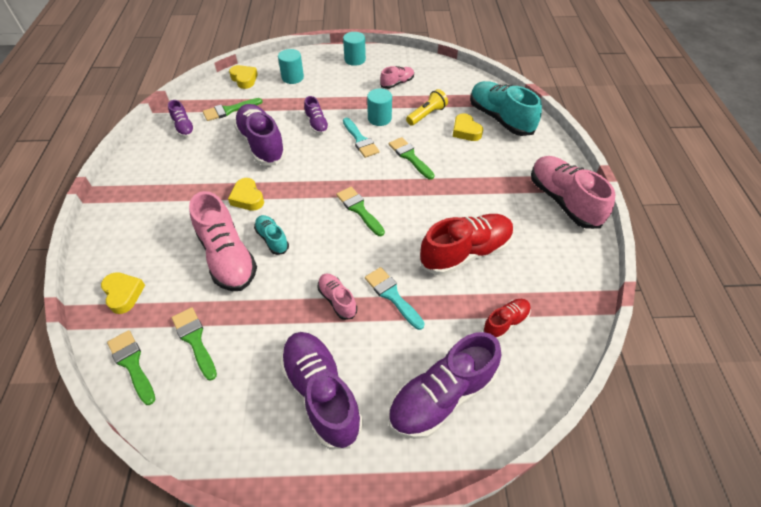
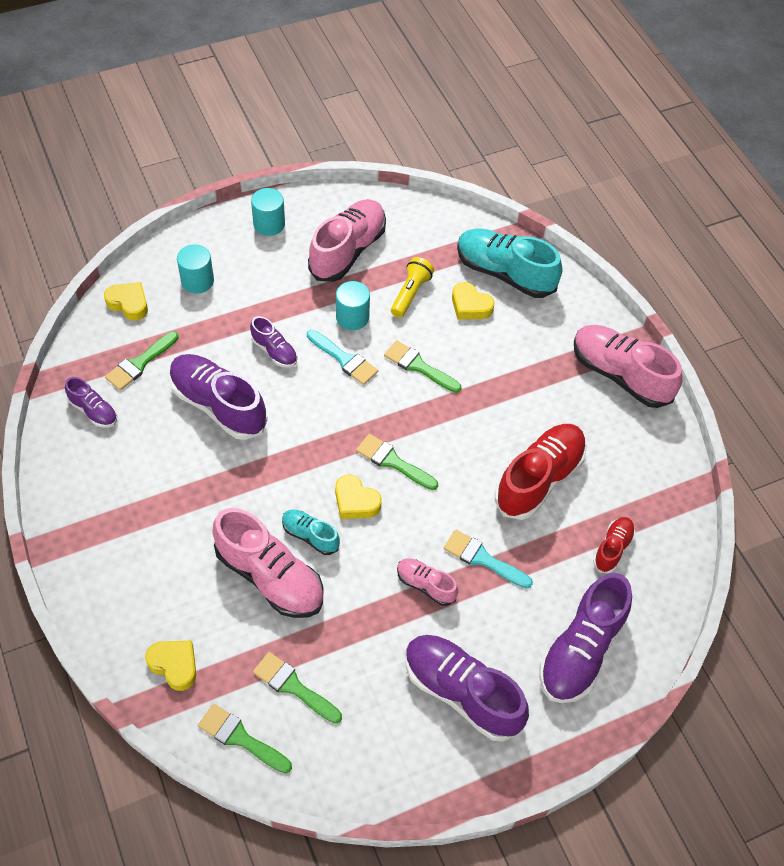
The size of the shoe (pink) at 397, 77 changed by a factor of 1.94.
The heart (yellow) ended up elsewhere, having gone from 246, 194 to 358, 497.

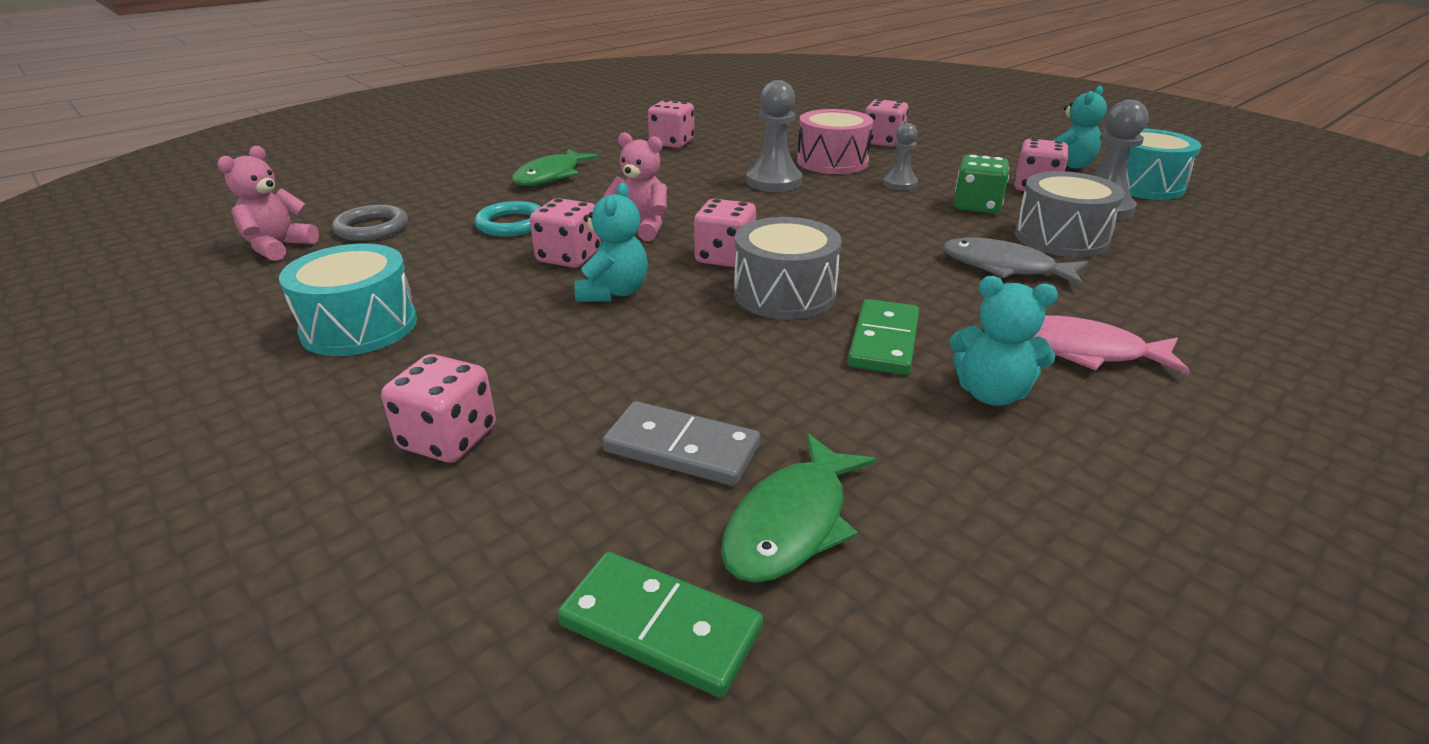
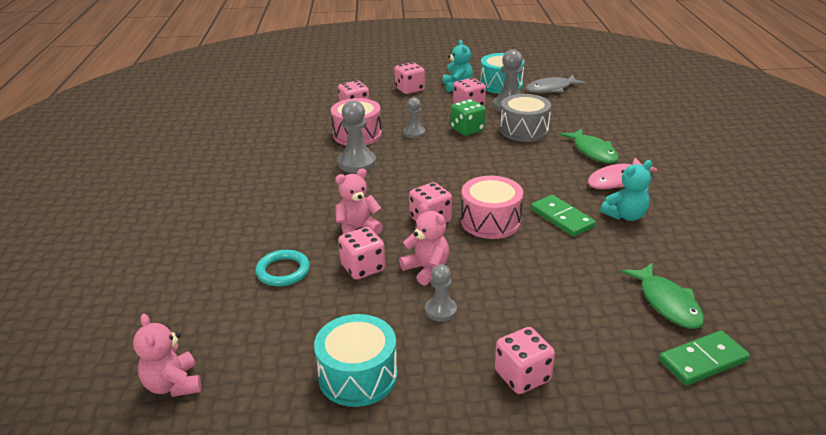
The dice (pink) ended up elsewhere, having gone from 671, 124 to 409, 78.
What was the teddy bear (turquoise) at 611, 242 turned into the teddy bear (pink) at 424, 244.
The second view gained the pawn (grey) at 441, 293.
What was the drum (grey) at 788, 268 turned into the drum (pink) at 492, 207.
The fish (grey) ended up elsewhere, having gone from 1015, 262 to 556, 84.
The fish (green) ended up elsewhere, having gone from 555, 167 to 589, 146.
The second view lost the ring (grey) at 370, 223.
The second view lost the domino (grey) at 681, 443.

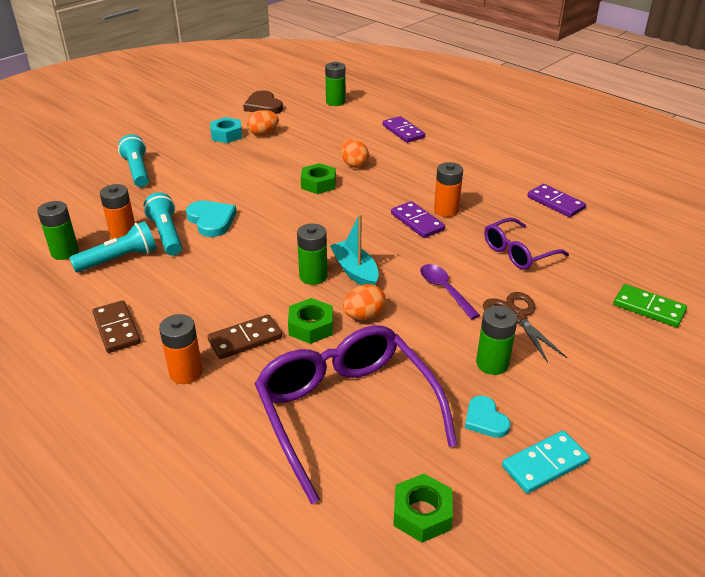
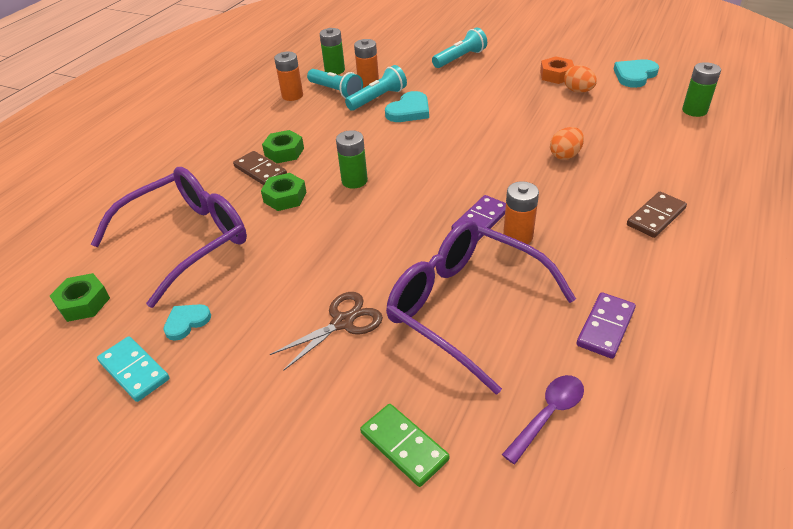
The nut (green) ended up elsewhere, having gone from 318, 178 to 283, 146.
The battery (orange) ended up elsewhere, having gone from 181, 349 to 288, 76.
The domino (green) at 650, 305 ended up facing another way, 60 degrees counterclockwise from before.
The size of the glasses (purple) at 526, 243 changed by a factor of 1.80.
The spoon (purple) ended up elsewhere, having gone from 450, 291 to 543, 419.
What was the nut (turquoise) at 226, 130 turned into the nut (orange) at 557, 70.
What was the heart (brown) at 263, 102 turned into the heart (turquoise) at 636, 73.
The domino (brown) ended up elsewhere, having gone from 116, 326 to 657, 215.
The second view lost the boat (turquoise) at 354, 249.
The second view lost the egg (orange) at 364, 302.
The second view lost the domino (purple) at 404, 129.
The second view lost the battery (green) at 496, 340.

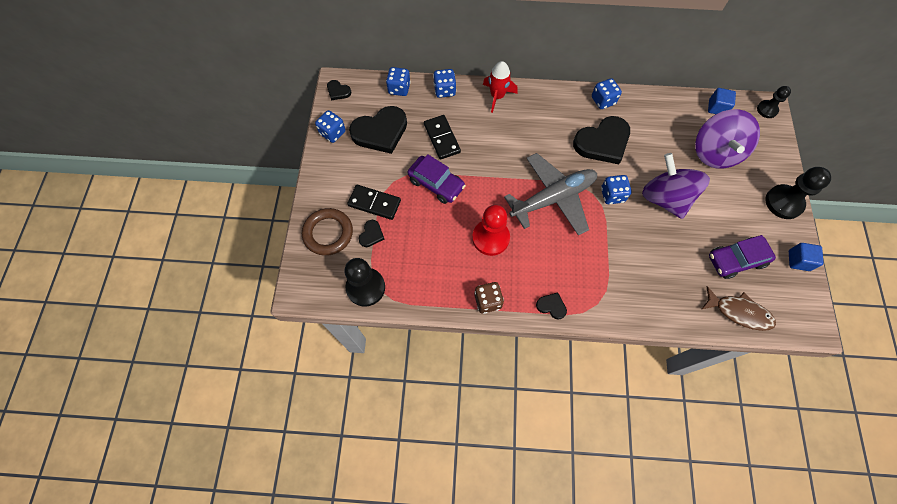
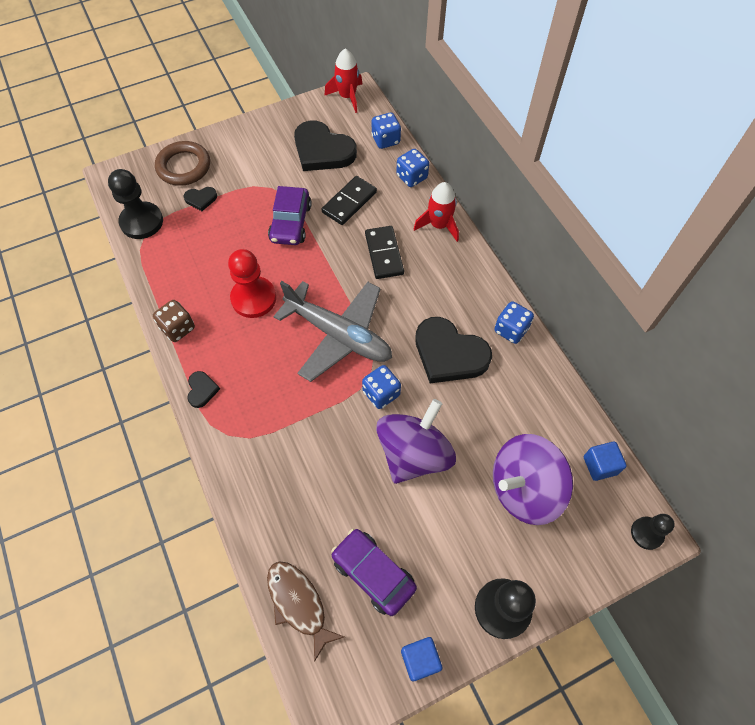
The fish (brown) at 739, 308 ended up facing another way, 150 degrees clockwise from before.
Where the heart (black) stood at 339, 90, the rocket (red) came to stand at 343, 81.
The domino (black) ended up elsewhere, having gone from 374, 202 to 384, 252.
The second view lost the dice (blue) at 330, 126.

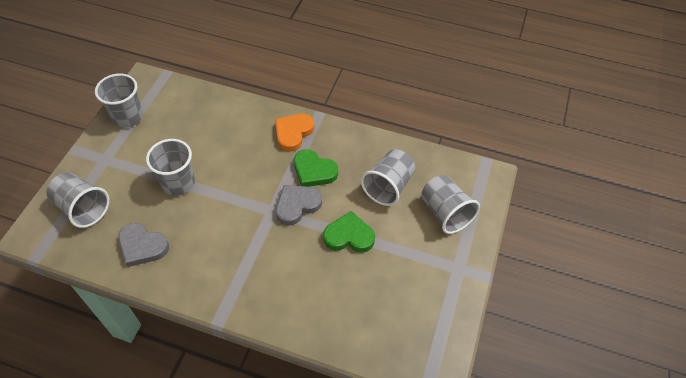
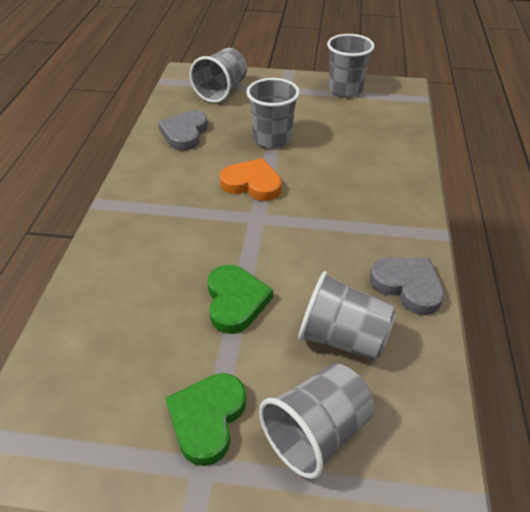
The heart (green) ended up elsewhere, having gone from 316, 168 to 205, 419.
The heart (orange) ended up elsewhere, having gone from 294, 132 to 251, 179.
The heart (grey) ended up elsewhere, having gone from 299, 205 to 407, 286.

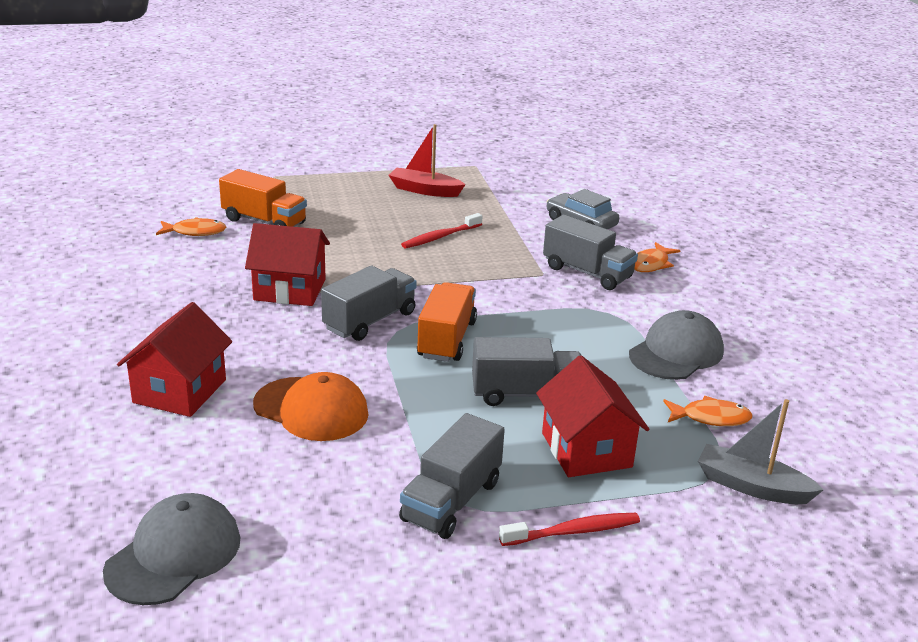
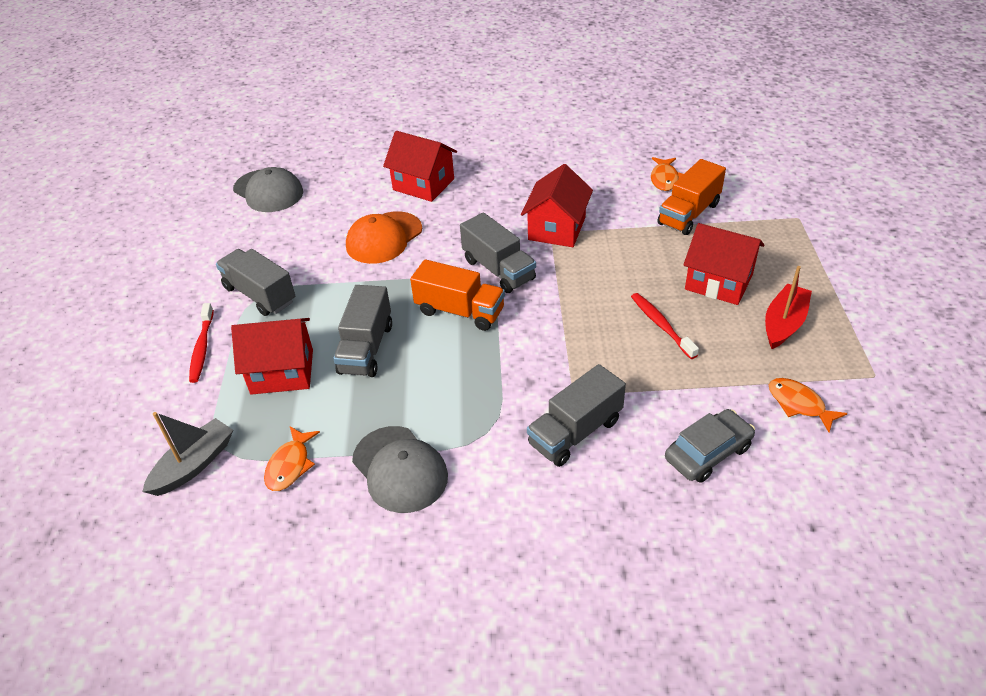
The second view gained the house (red) at 723, 264.
The fish (orange) ended up elsewhere, having gone from 657, 257 to 808, 405.

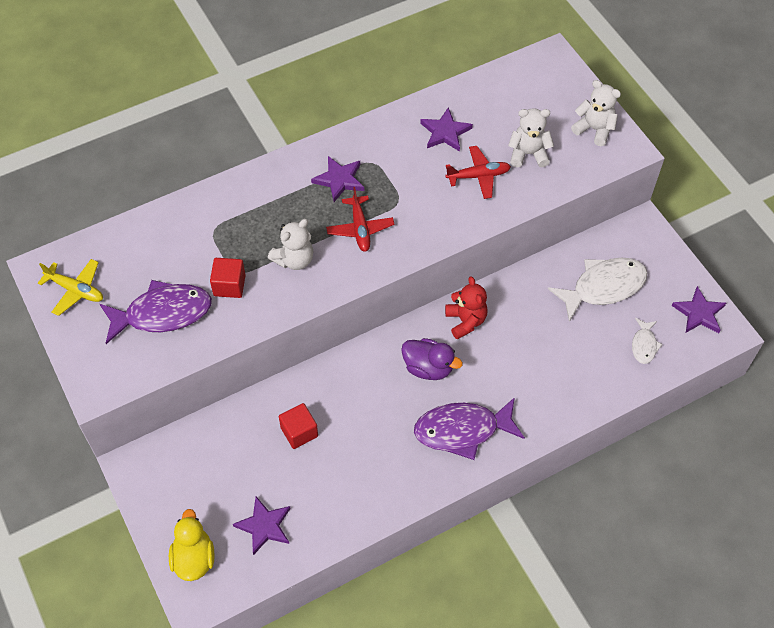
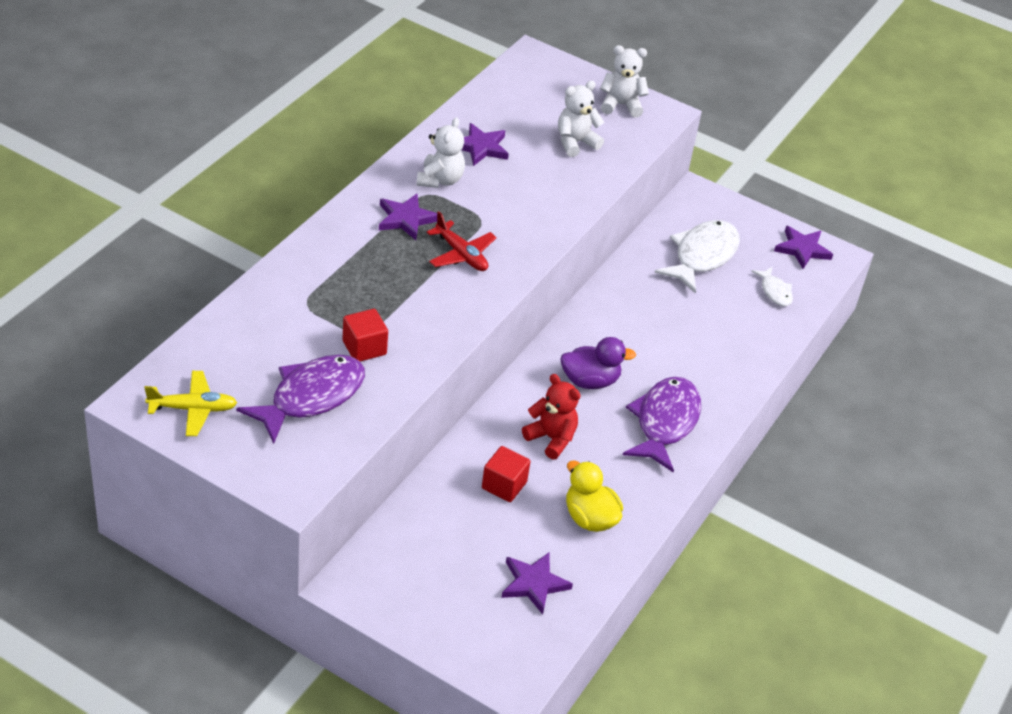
The teddy bear (white) ended up elsewhere, having gone from 290, 244 to 440, 152.
The teddy bear (red) ended up elsewhere, having gone from 466, 307 to 551, 416.
The duck (yellow) ended up elsewhere, having gone from 192, 545 to 594, 496.
The fish (purple) at 469, 428 ended up facing another way, 150 degrees clockwise from before.
The second view lost the plane (red) at 478, 172.

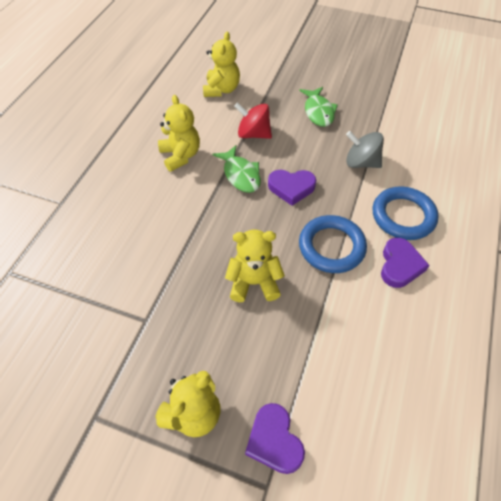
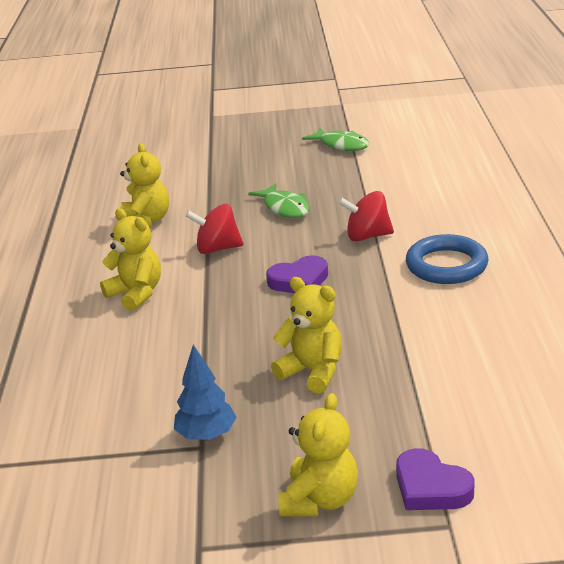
The second view gained the tree (blue) at 205, 392.
The teddy bear (yellow) at 255, 265 ended up facing another way, 60 degrees clockwise from before.
The fish (green) ended up elsewhere, having gone from 236, 169 to 335, 139.
What was the spinning top (grey) at 365, 149 turned into the spinning top (red) at 366, 216.
The second view lost the ring (blue) at 333, 244.
The second view lost the heart (purple) at 405, 262.

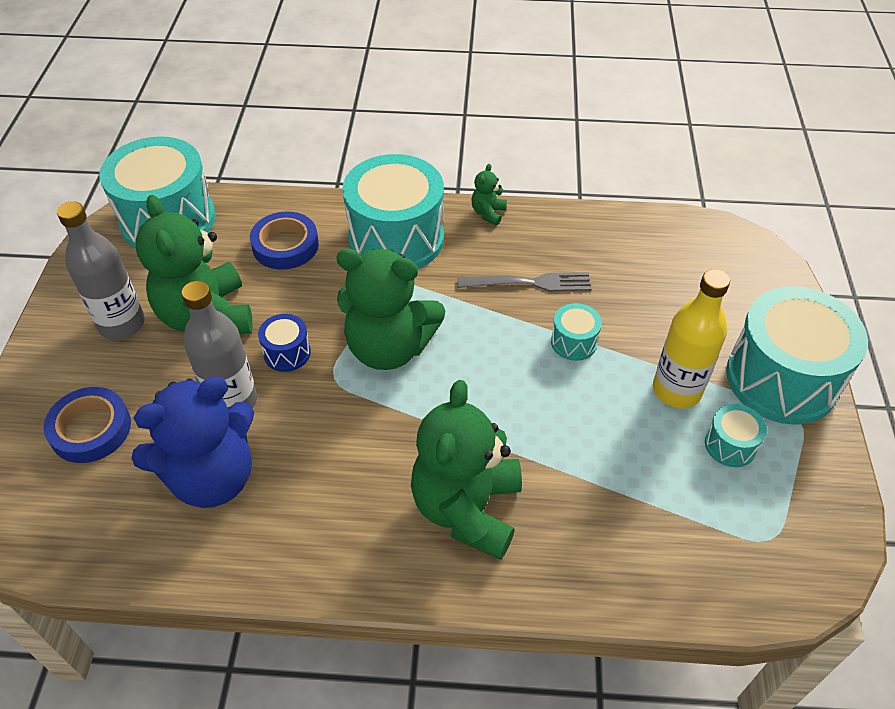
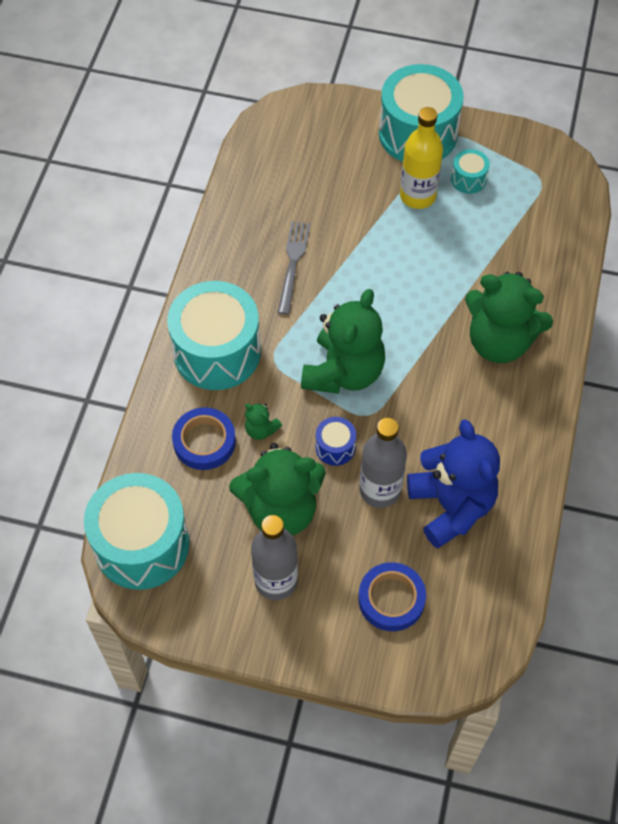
The teddy bear (green) ended up elsewhere, having gone from 489, 194 to 263, 421.
The second view lost the drum (turquoise) at 576, 332.

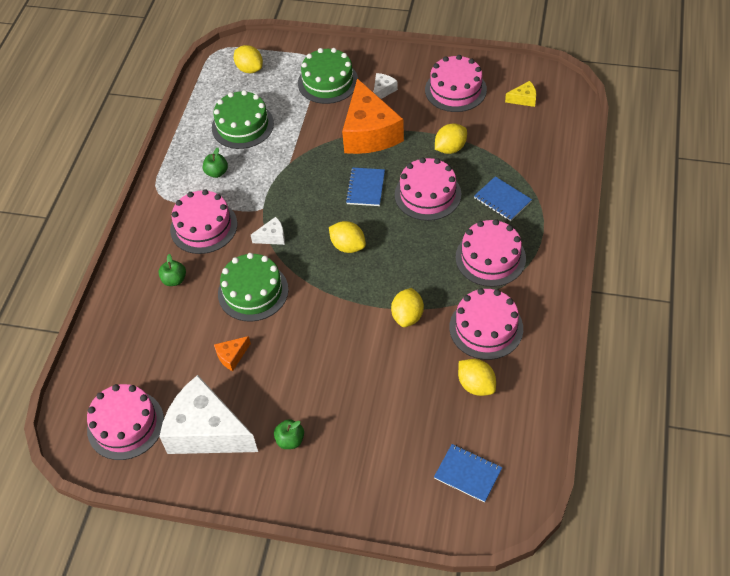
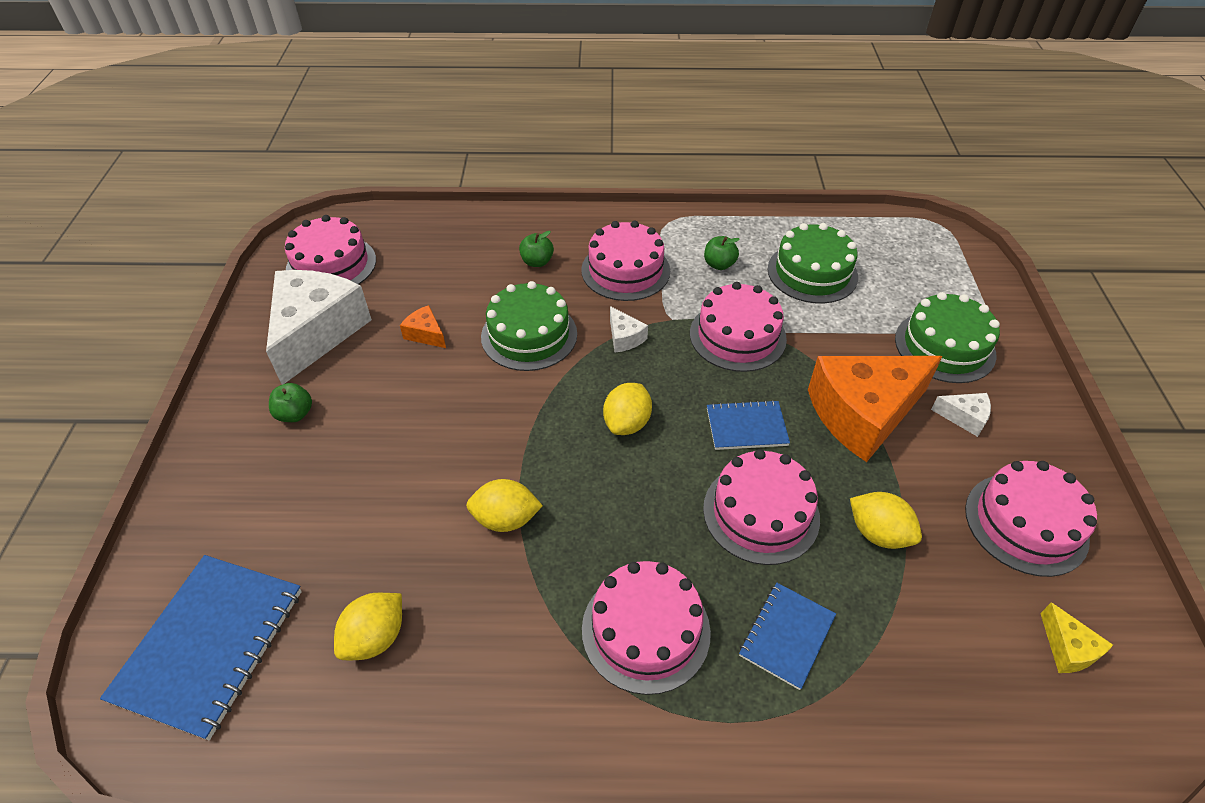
The size of the notebook (blue) at 468, 473 changed by a factor of 1.77.
The cake (pink) ended up elsewhere, having gone from 486, 324 to 738, 327.
The second view lost the lemon (yellow) at 248, 59.

